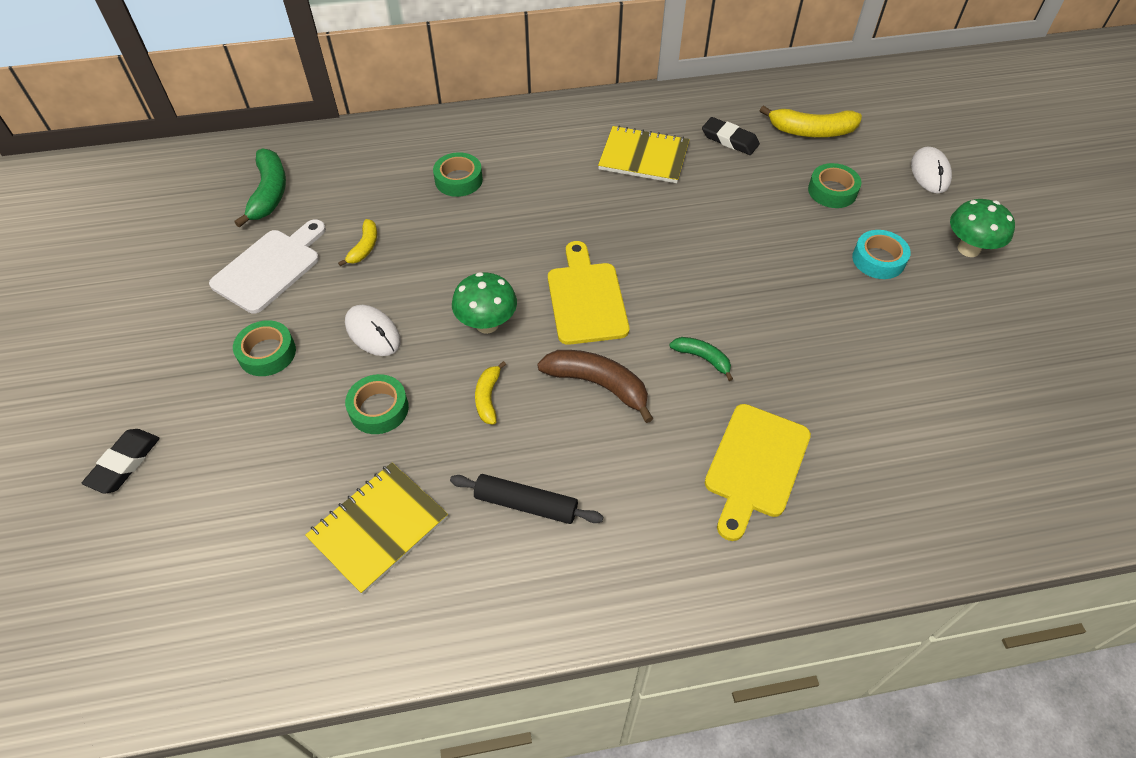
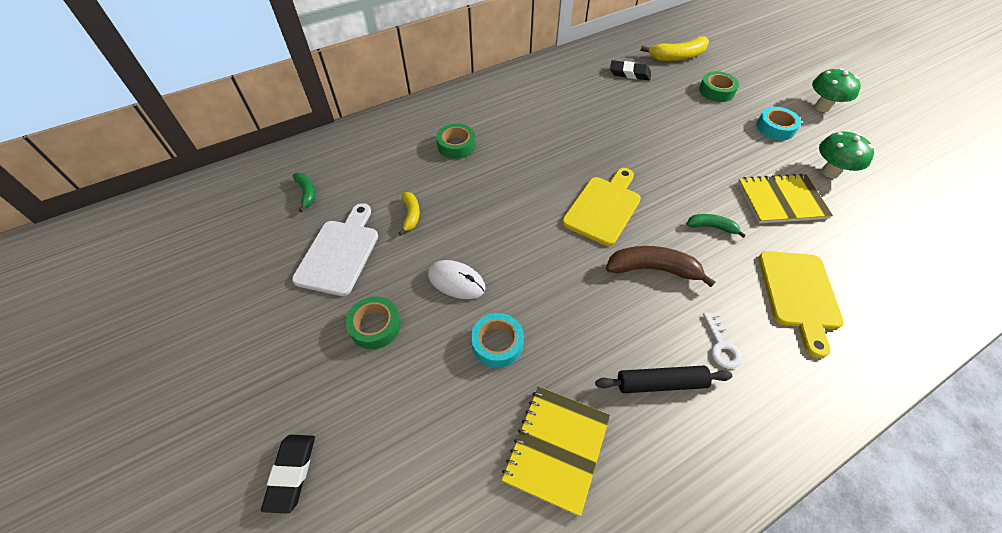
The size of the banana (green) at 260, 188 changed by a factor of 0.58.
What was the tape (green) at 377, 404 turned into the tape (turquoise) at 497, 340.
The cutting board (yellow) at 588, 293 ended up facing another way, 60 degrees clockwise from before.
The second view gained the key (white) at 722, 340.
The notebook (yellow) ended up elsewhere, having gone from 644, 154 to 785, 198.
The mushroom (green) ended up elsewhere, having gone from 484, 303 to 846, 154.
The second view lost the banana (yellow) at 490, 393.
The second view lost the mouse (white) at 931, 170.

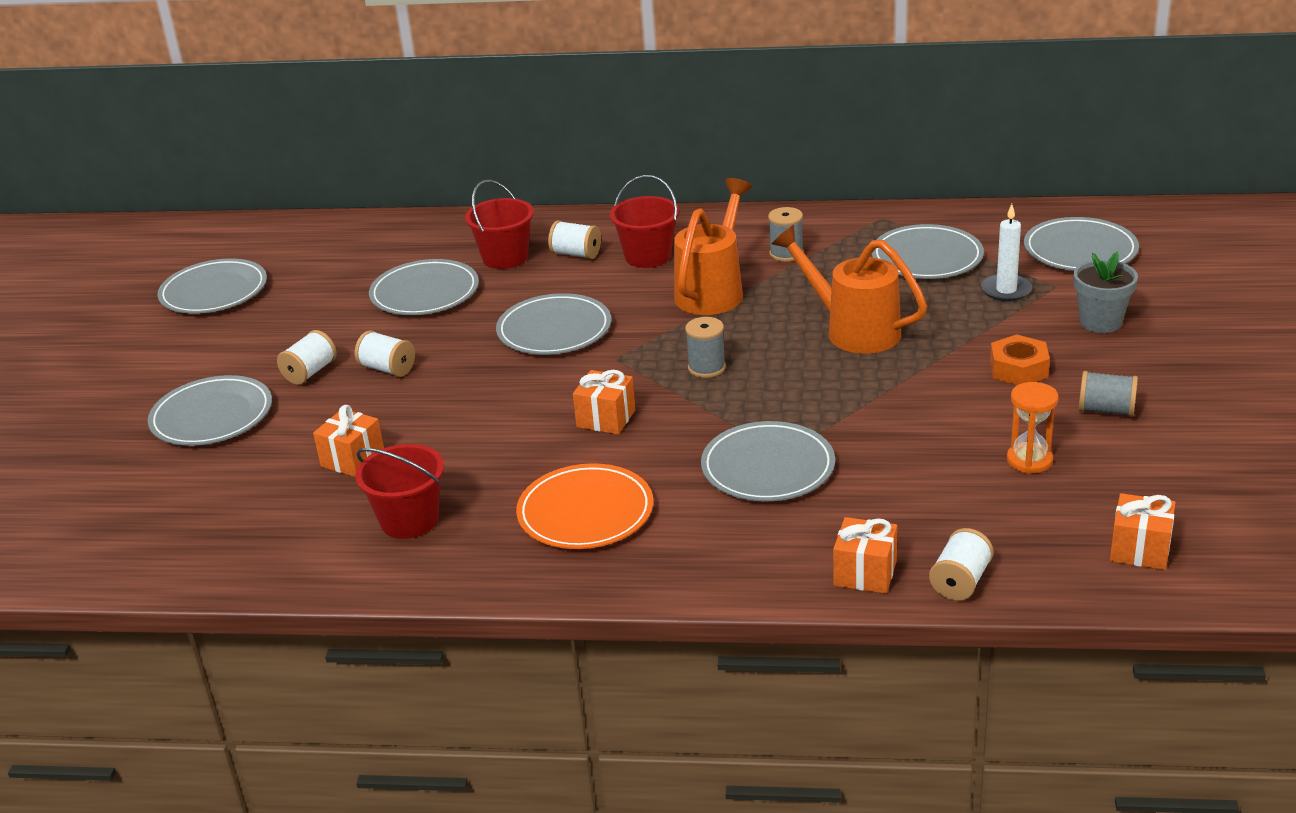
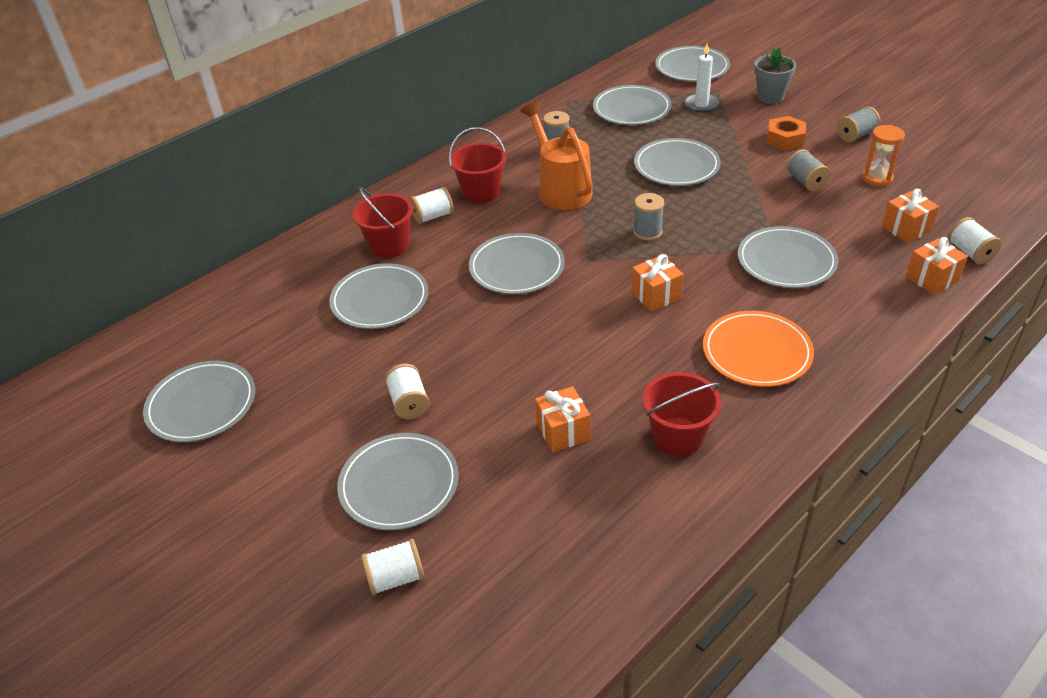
The spool (white) ended up elsewhere, having gone from 385, 354 to 393, 567.
Where the watering can (orange) stood at 849, 289, the plate (grey) came to stand at 677, 162.
The second view gained the spool (grey) at 808, 170.
The gift (orange) ended up elsewhere, having gone from 1143, 531 to 910, 216.

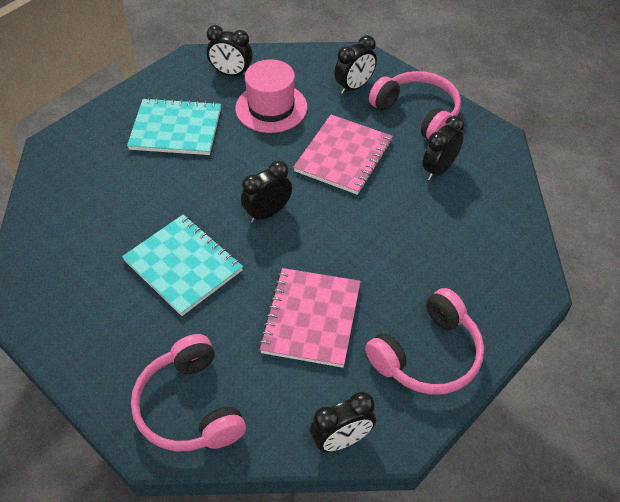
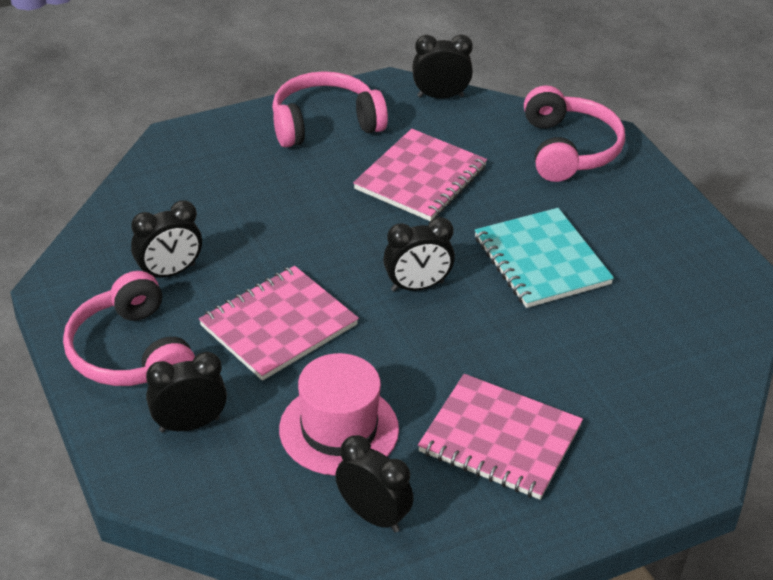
What was the notebook (turquoise) at 174, 126 turned into the notebook (pink) at 500, 437.

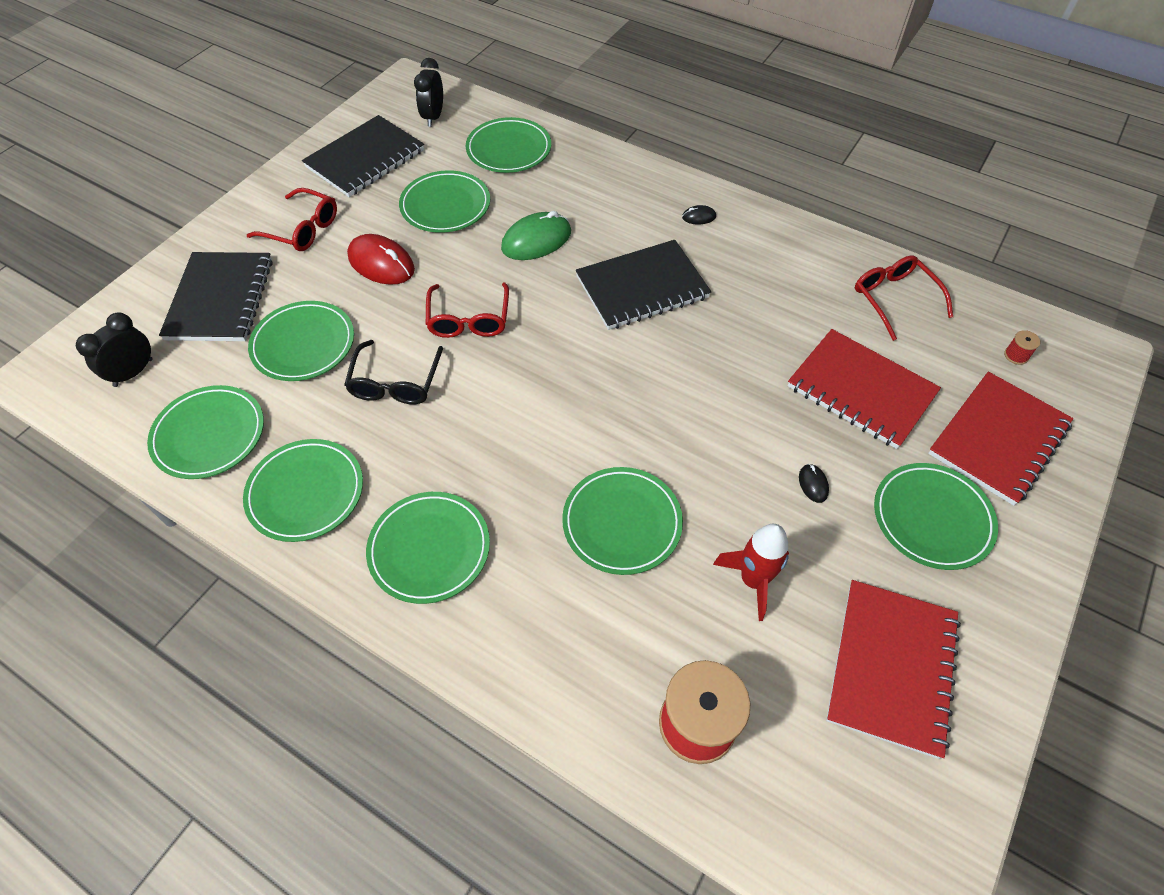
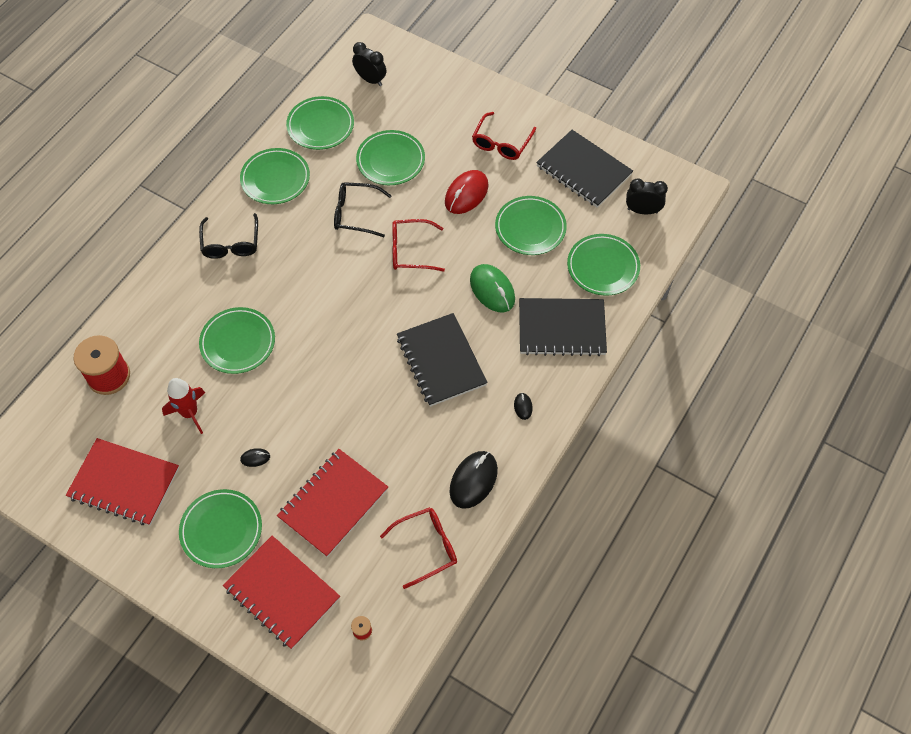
Where the plate (green) stood at 428, 548, the glasses (black) came to stand at 228, 236.
The second view gained the mouse (black) at 474, 480.
The notebook (black) ended up elsewhere, having gone from 215, 296 to 563, 327.

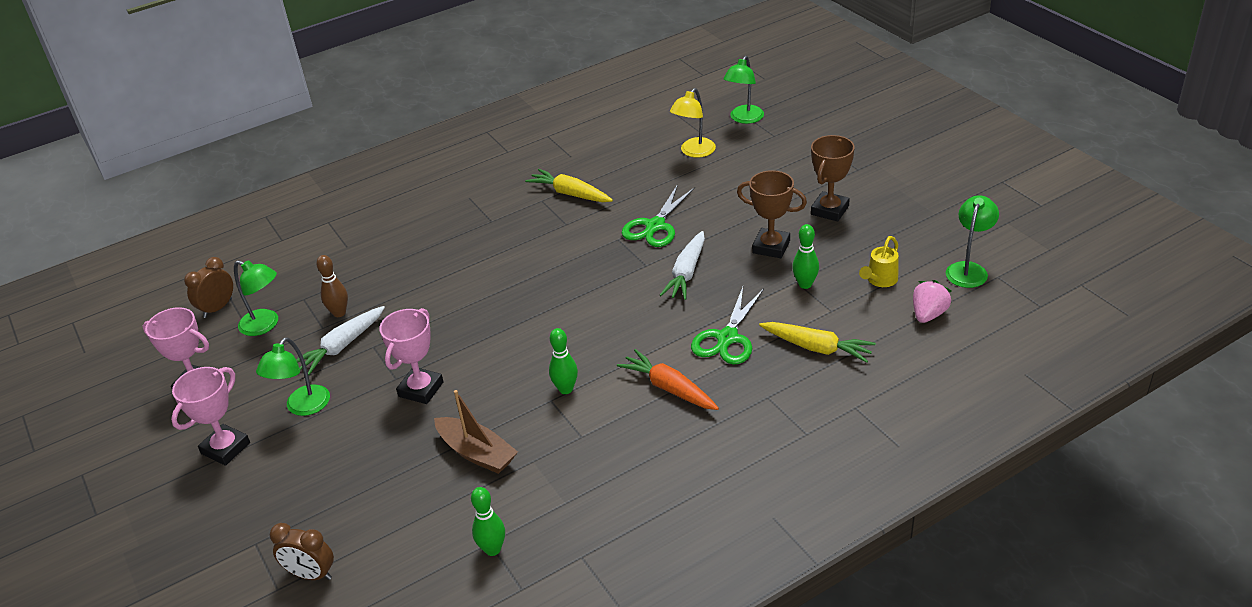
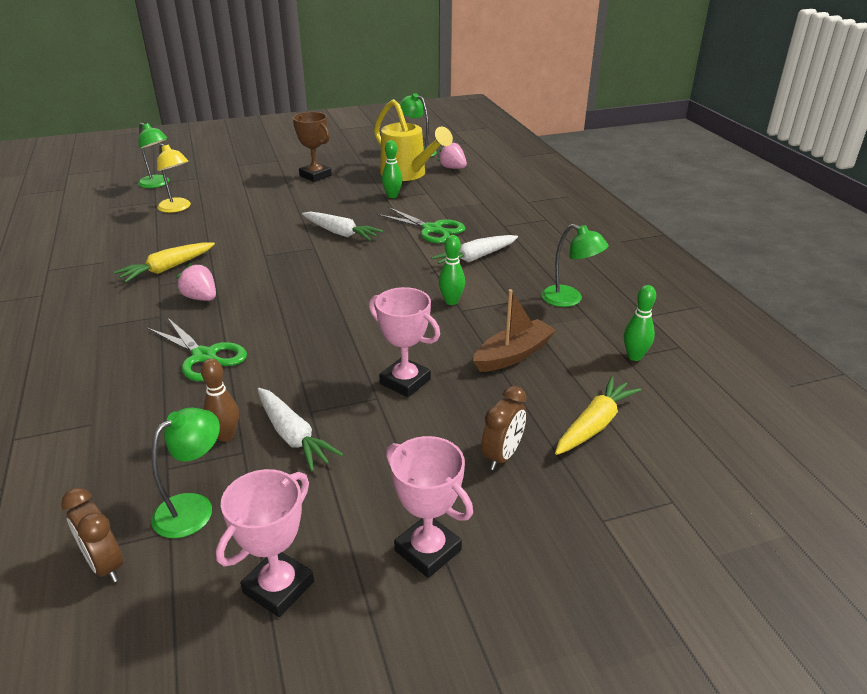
The scissors (green) ended up elsewhere, having gone from 658, 215 to 197, 349.
The second view gained the strawberry (pink) at 196, 282.
The size of the watering can (yellow) at 879, 261 changed by a factor of 2.06.
What was the carrot (orange) at 668, 379 turned into the carrot (white) at 474, 249.
The clock (brown) ended up elsewhere, having gone from 302, 551 to 503, 428.
The lamp (green) ended up elsewhere, having gone from 293, 376 to 575, 265.
The carrot (yellow) ended up elsewhere, having gone from 817, 342 to 598, 415.
The second view lost the trophy (brown) at 772, 214.

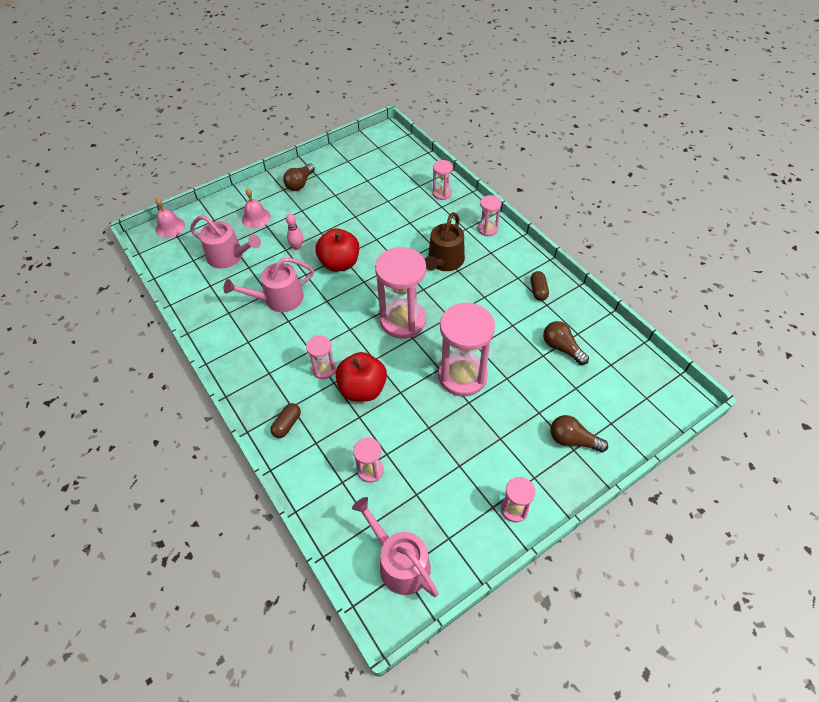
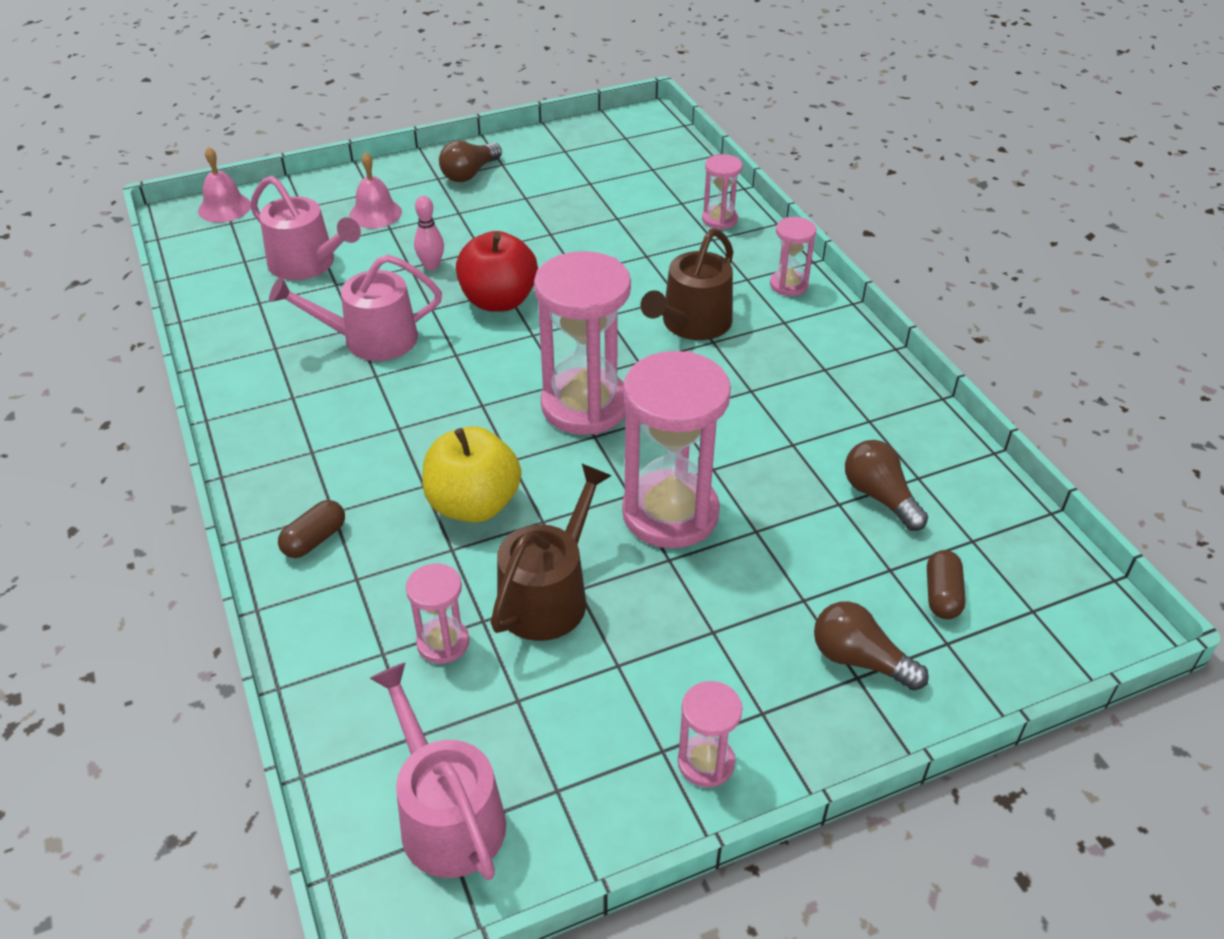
What was the apple (red) at 361, 377 turned into the apple (yellow) at 471, 474.
The second view gained the watering can (brown) at 551, 552.
The capsule (brown) ended up elsewhere, having gone from 539, 286 to 946, 584.
The second view lost the hourglass (pink) at 321, 357.

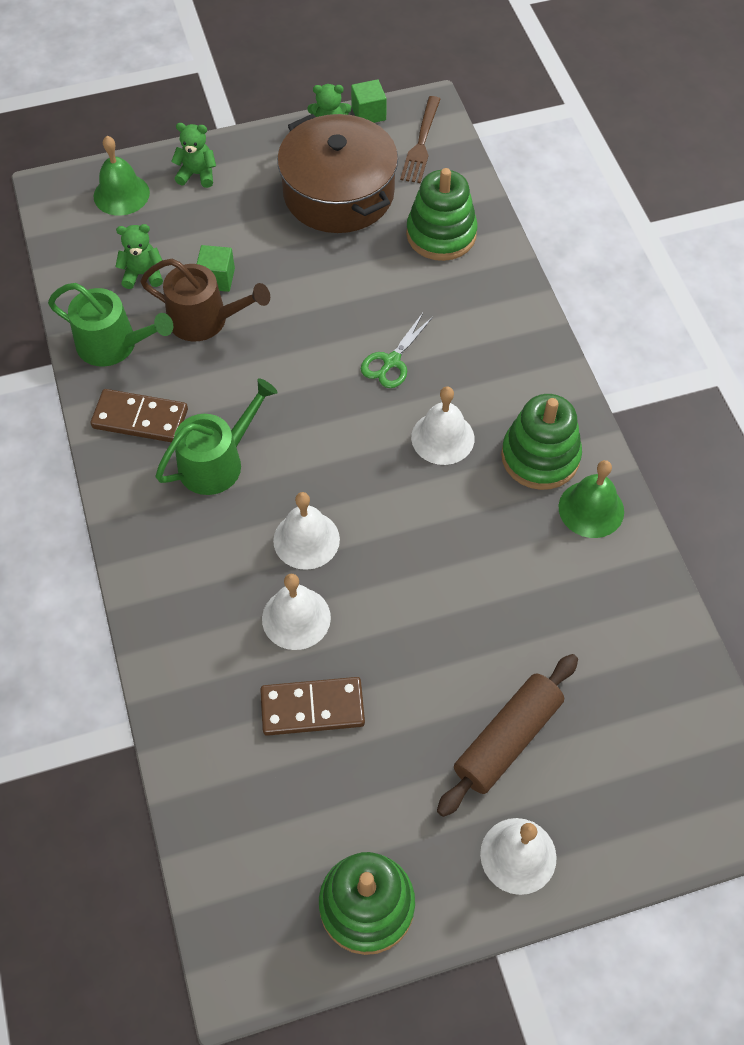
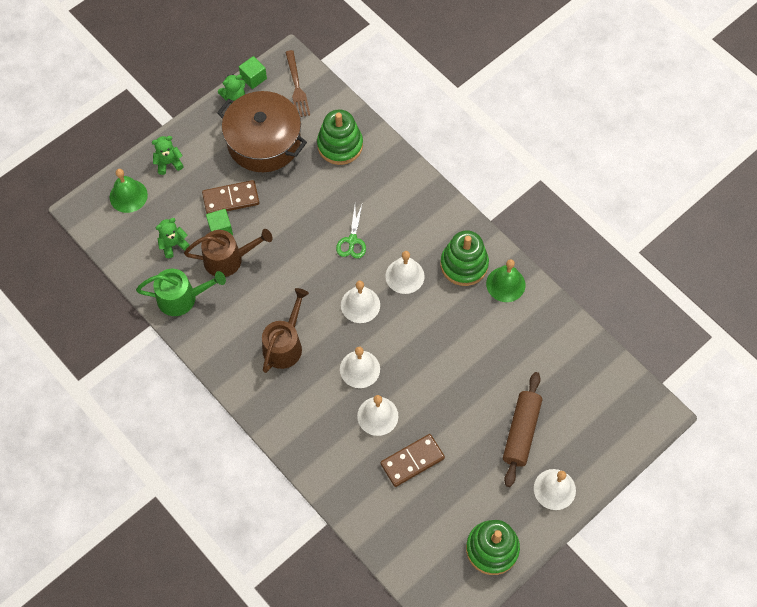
The domino (brown) ended up elsewhere, having gone from 139, 415 to 230, 197.
What was the watering can (green) at 217, 436 turned into the watering can (brown) at 285, 330.
The second view gained the bell (white) at 360, 302.

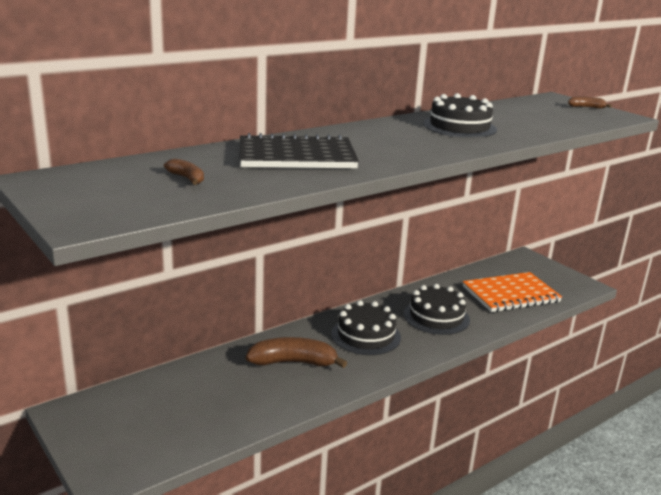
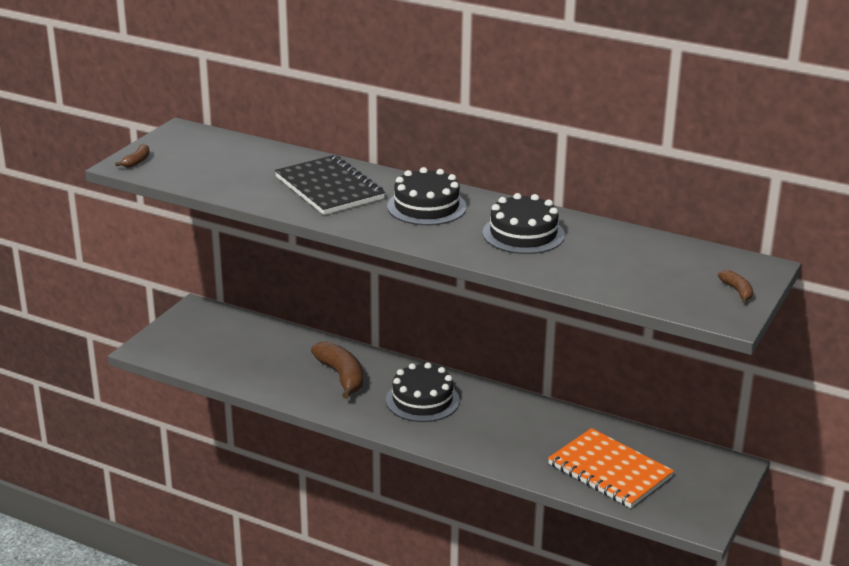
The banana (brown) ended up elsewhere, having gone from 184, 171 to 132, 156.
The cake (black) ended up elsewhere, having gone from 437, 309 to 426, 196.

